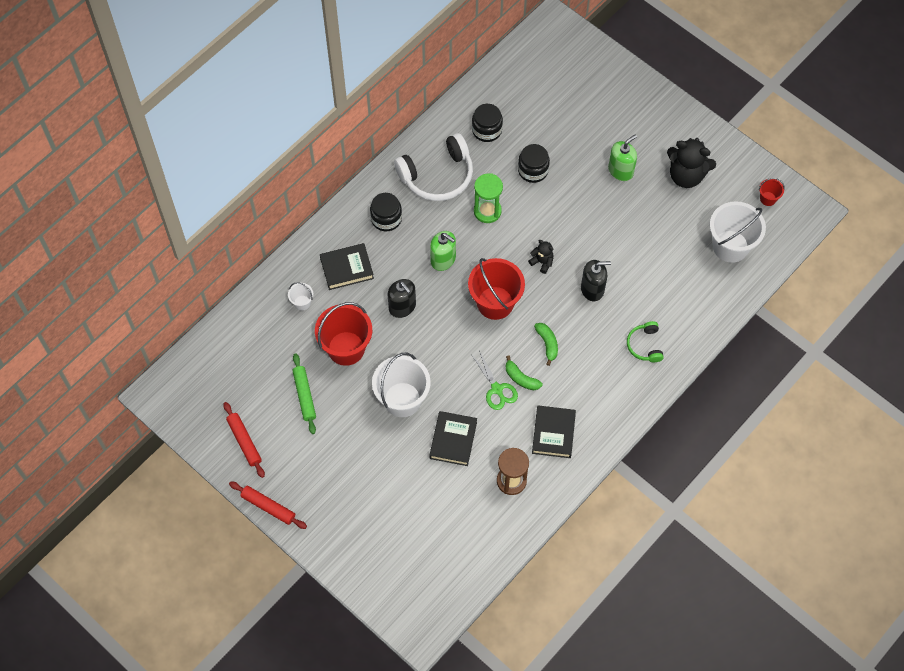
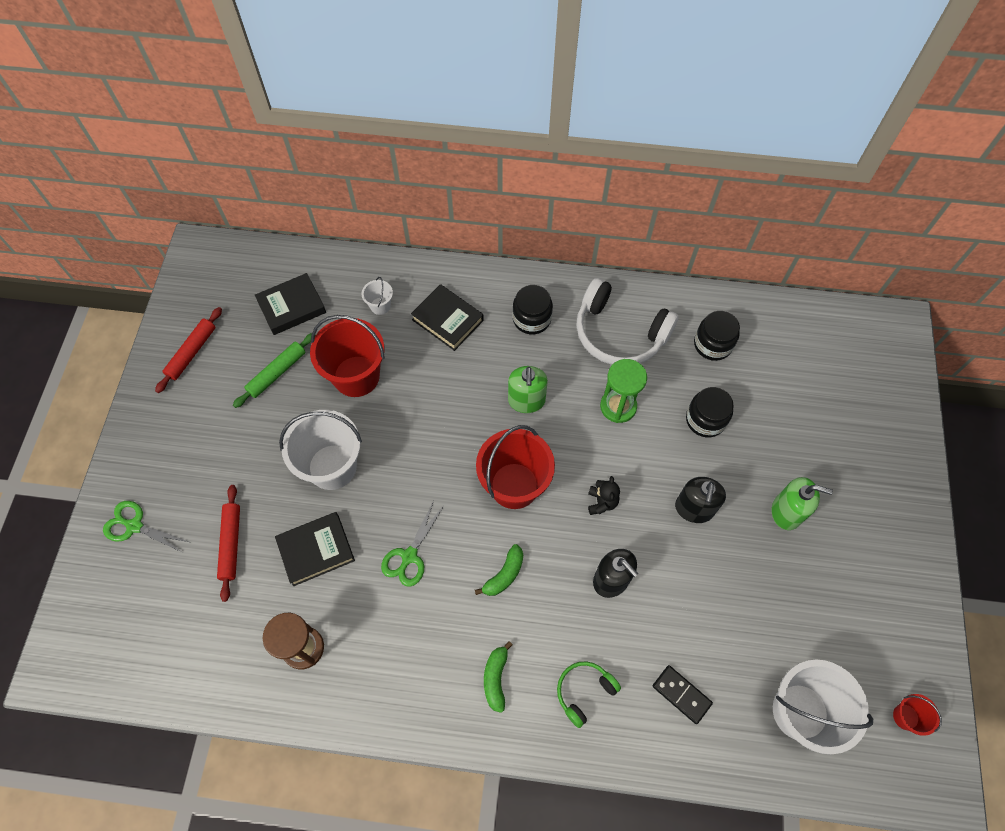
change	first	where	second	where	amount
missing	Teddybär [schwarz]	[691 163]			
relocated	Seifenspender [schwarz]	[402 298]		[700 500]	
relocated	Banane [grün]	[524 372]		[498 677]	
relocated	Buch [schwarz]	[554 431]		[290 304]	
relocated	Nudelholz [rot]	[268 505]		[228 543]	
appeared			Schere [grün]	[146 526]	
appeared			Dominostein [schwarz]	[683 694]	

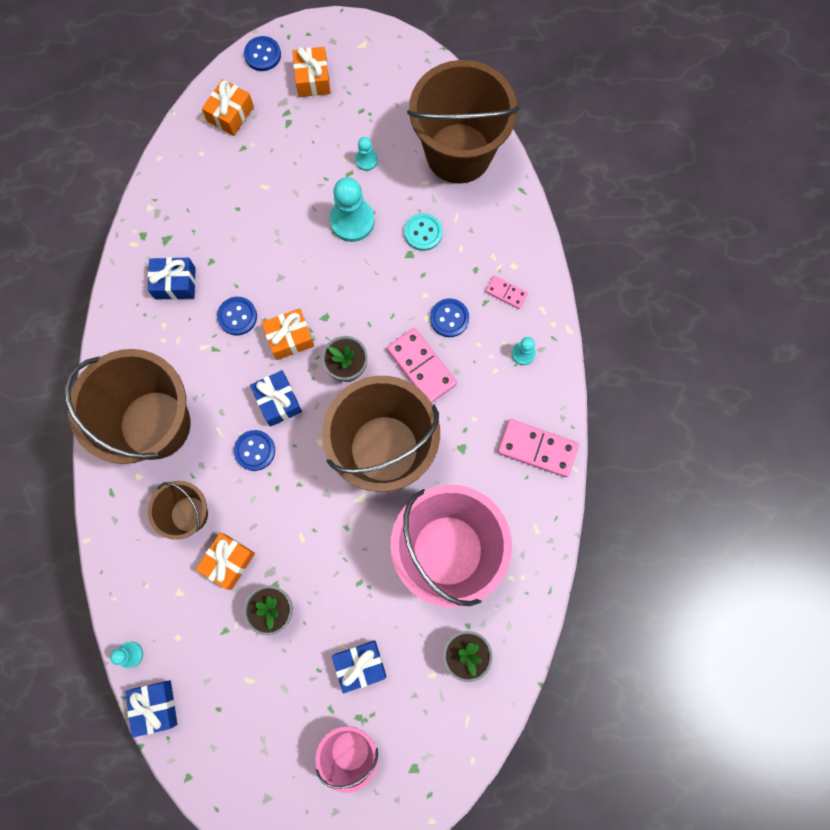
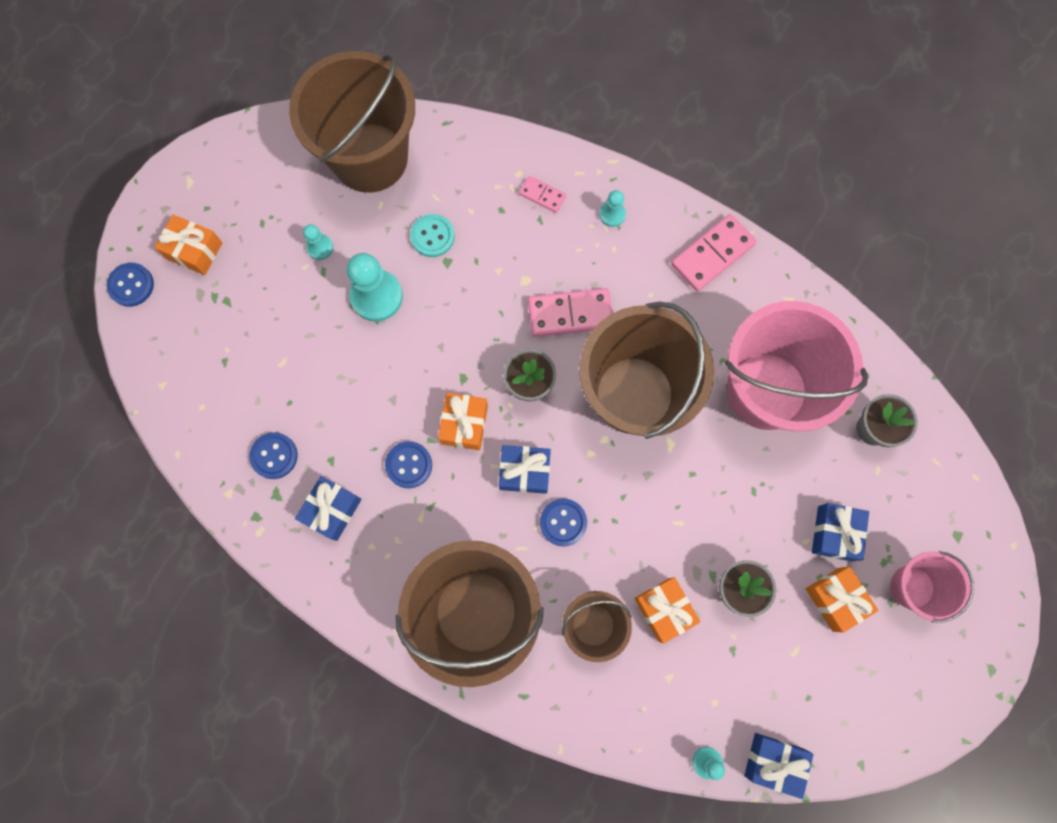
change	first	where	second	where	amount
relocated	Geschenk [orange]	[228 107]		[842 600]	
spun	Dominostein [rosa]	[507 292]		[542 194]	60 degrees clockwise
relocated	Knopf [blau]	[449 317]		[273 455]	

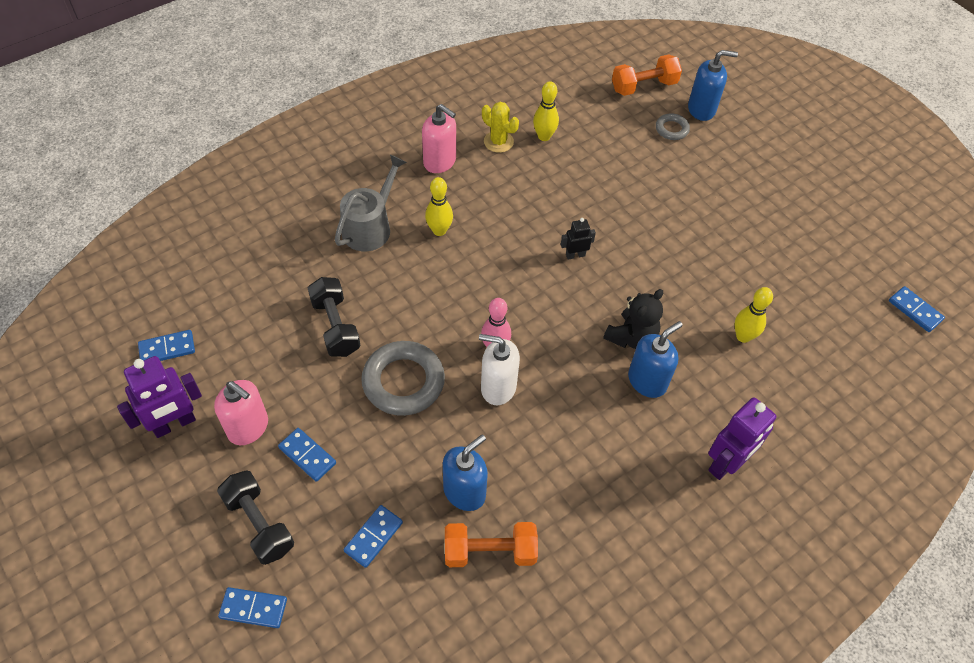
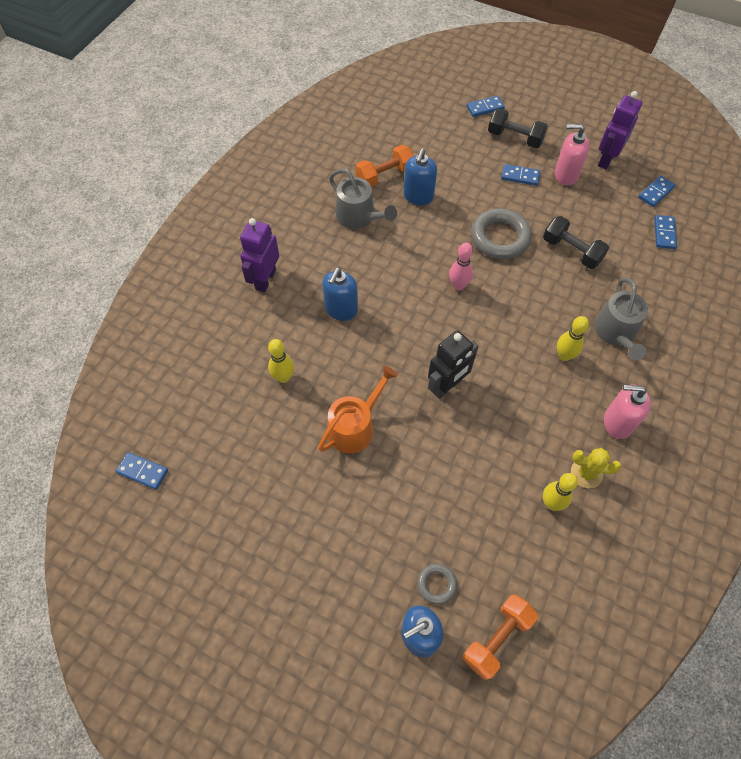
change	first	where	second	where	amount
size	Roboter [schwarz]	[578 239]		[453 364]	x1.87
missing	Teddybär [schwarz]	[633 319]			
missing	Seifenspender [weiß]	[499 369]			
relocated	Dominostein [blau]	[373 536]		[665 232]	
appeared			Gießkanne [grau]	[363 198]	
appeared			Gießkanne [orange]	[358 410]	

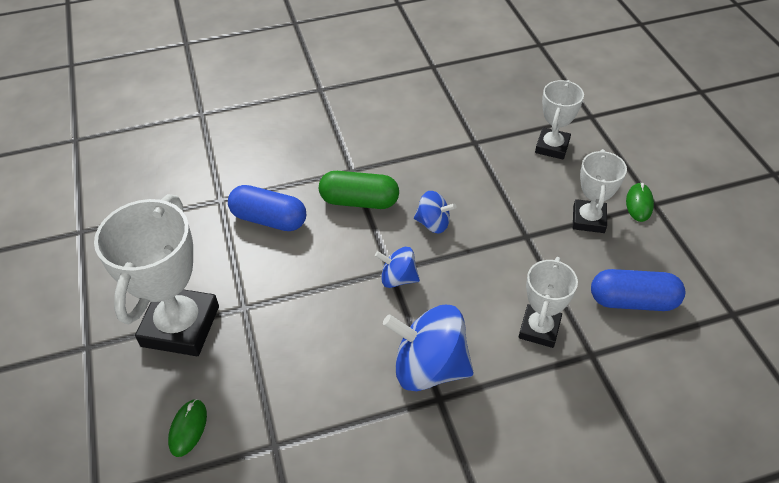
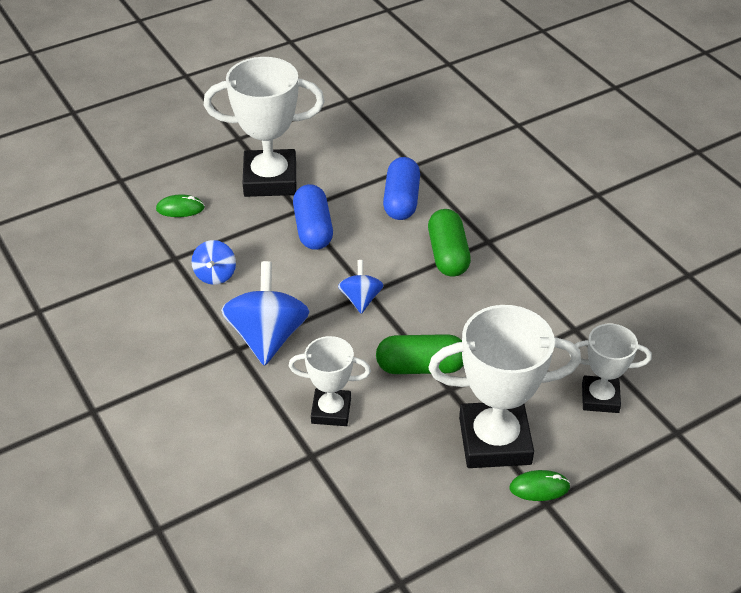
change	first	where	second	where	amount
size	Pokal [weiß]	[600 191]		[504 386]	x1.75
relocated	Kreisel [blau]	[435 212]		[213 262]	
relocated	Kapsel [blau]	[638 290]		[313 217]	
appeared			Kapsel [grün]	[420 354]	

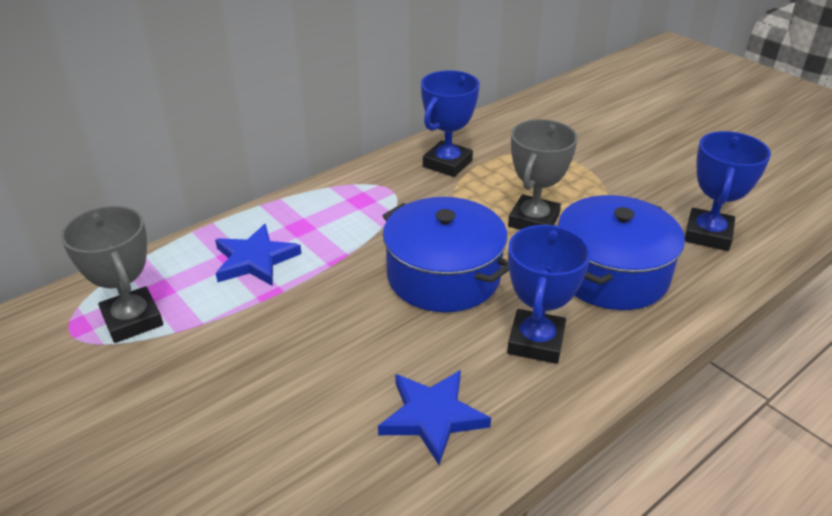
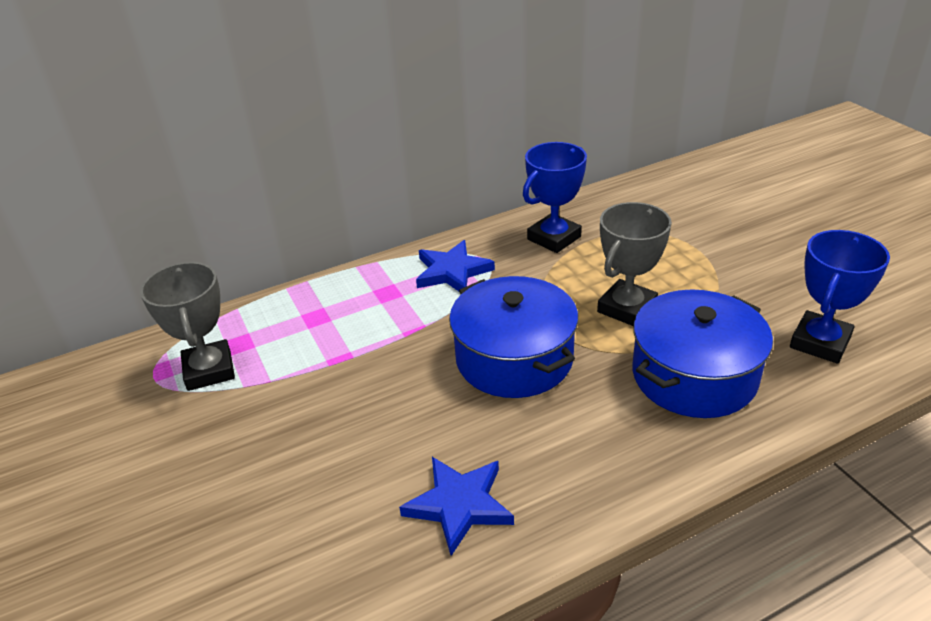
change	first	where	second	where	amount
relocated	Stern [blau]	[258 255]		[455 265]	
missing	Pokal [blau]	[549 294]			

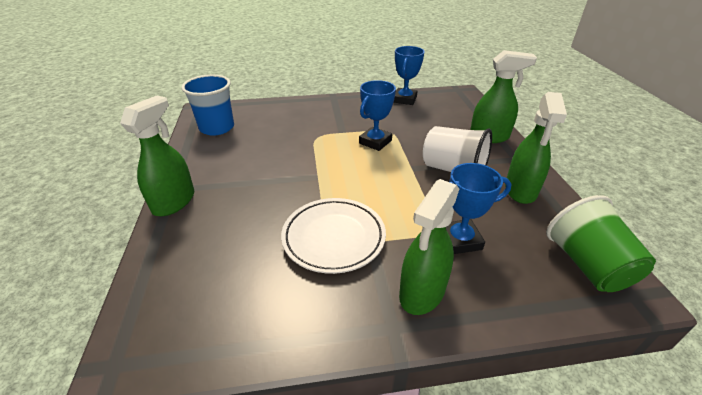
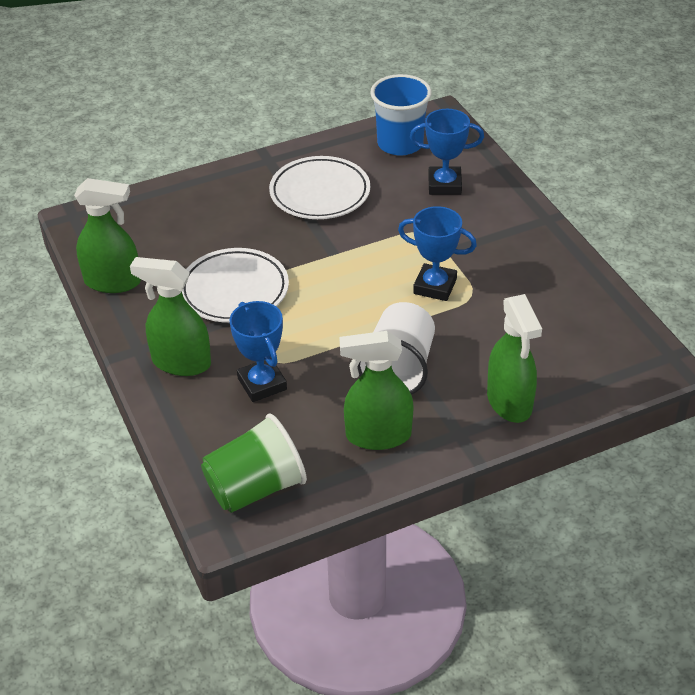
change	first	where	second	where	amount
relocated	Pokal [blau]	[409 75]		[447 152]	
relocated	Sprühflasche [grün]	[157 156]		[107 235]	
appeared			Teller [weiß]	[319 187]	

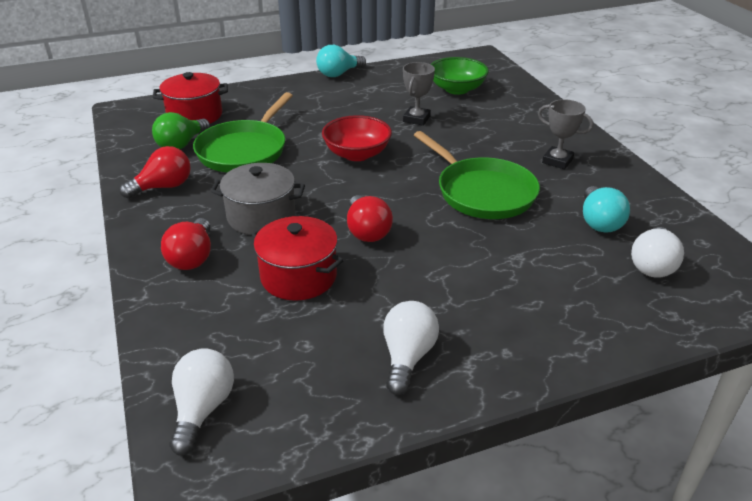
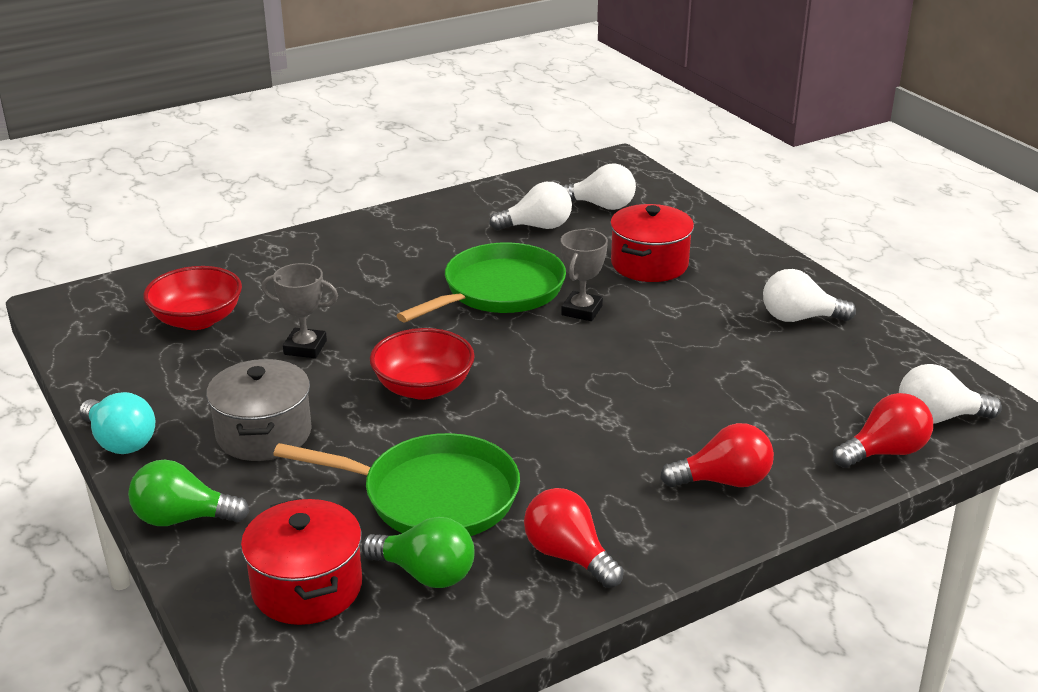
change	first	where	second	where	amount
colour	Schüssel [grün]	[460 76]	Schüssel [rot]	[192 298]	
relocated	Pokal [grau]	[565 134]		[584 275]	
relocated	Kochtopf [grau]	[257 199]		[259 410]	
colour	Glühbirne [türkis]	[606 209]	Glühbirne [weiß]	[530 206]	
relocated	Glühbirne [rot]	[370 218]		[883 430]	
relocated	Kochtopf [rot]	[297 258]		[652 243]	
appeared			Glühbirne [grün]	[188 493]	

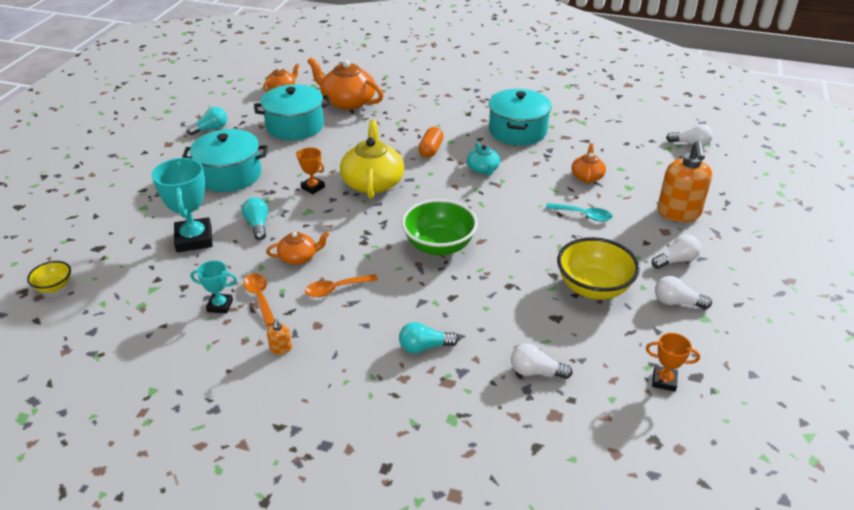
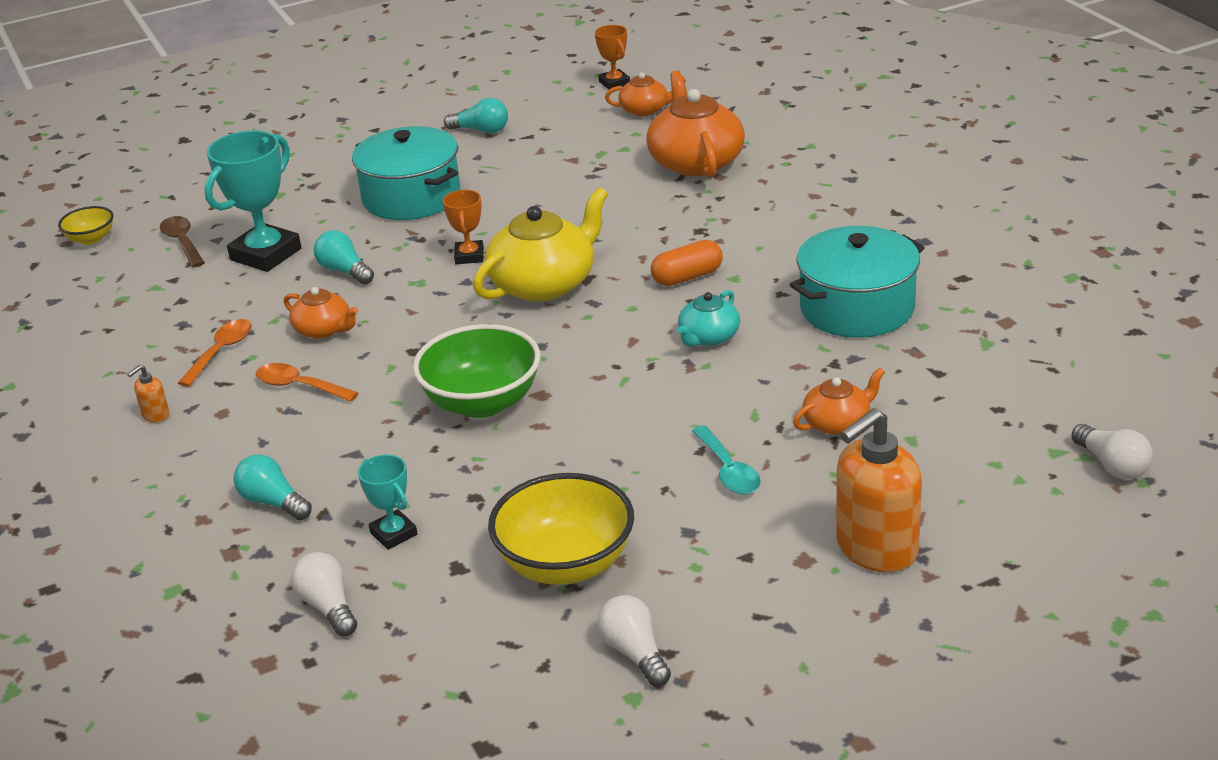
change	first	where	second	where	amount
missing	Kochtopf [türkis]	[292 112]			
spun	Glühbirne [türkis]	[255 218]		[344 257]	75 degrees counterclockwise
missing	Glühbirne [weiß]	[676 251]			
relocated	Pokal [türkis]	[213 287]		[387 502]	
relocated	Pokal [orange]	[673 362]		[612 57]	
appeared			Löffel [braun]	[182 241]	

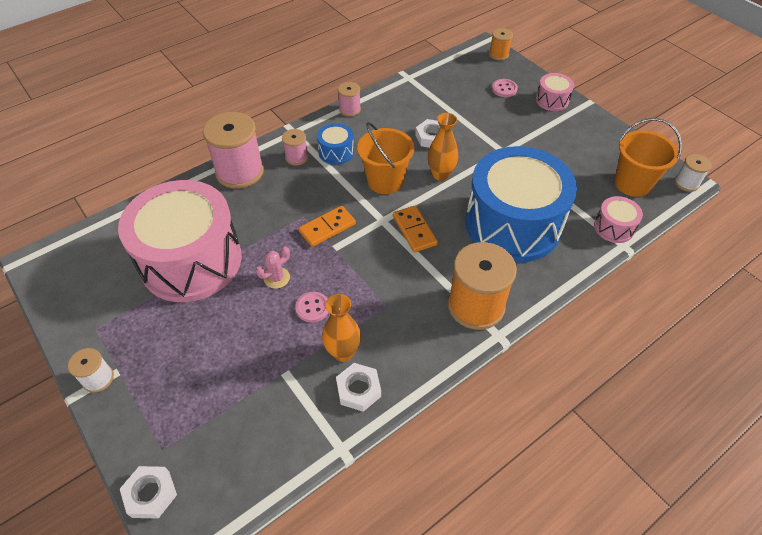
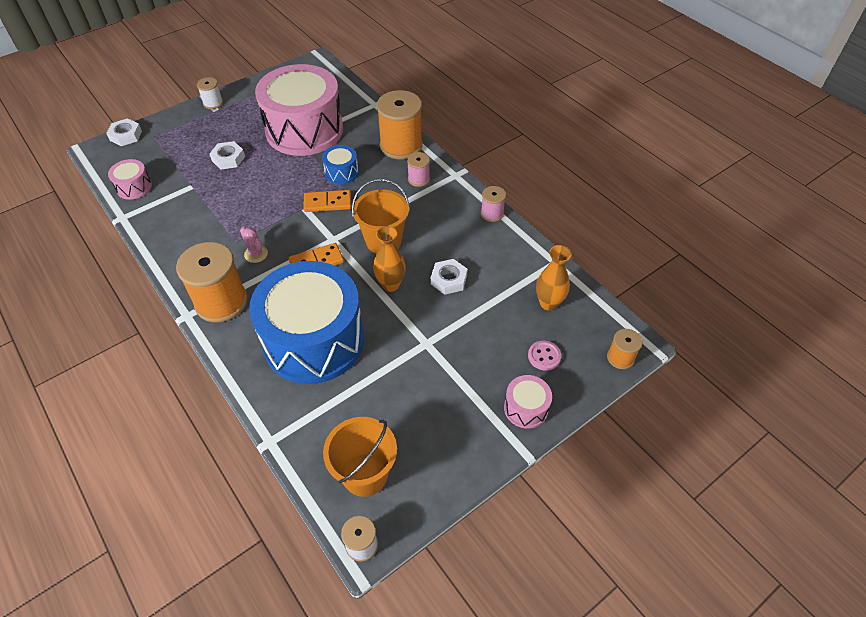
change	first	where	second	where	amount
colour	Garnrolle [rosa]	[233 150]	Garnrolle [orange]	[400 125]	
relocated	Trommel [blau]	[335 144]		[340 164]	
relocated	Trommel [rosa]	[618 219]		[130 179]	
spun	Dominostein [orange]	[327 226]		[327 201]	60 degrees counterclockwise
relocated	Kaktus [rosa]	[273 267]		[254 245]	
missing	Knopf [rosa]	[312 307]			
relocated	Vase [orange]	[341 328]		[554 278]	
relocated	Sechskantmutter [weiß]	[358 387]		[227 155]	

